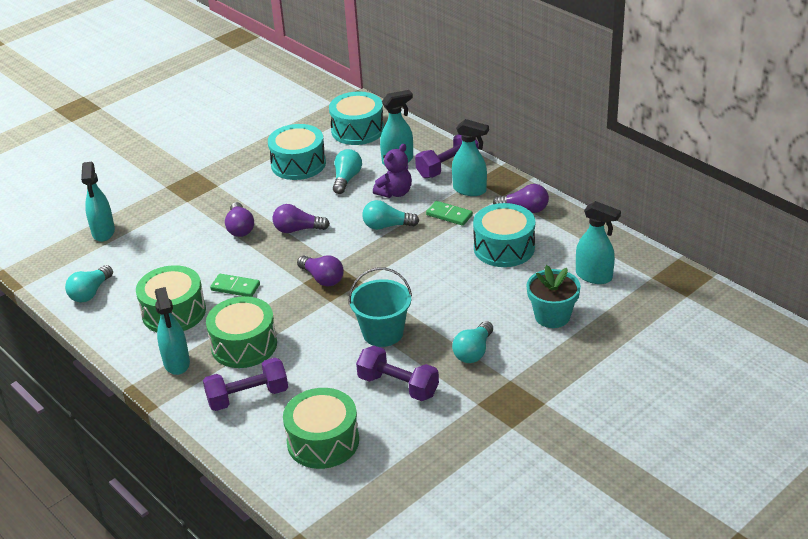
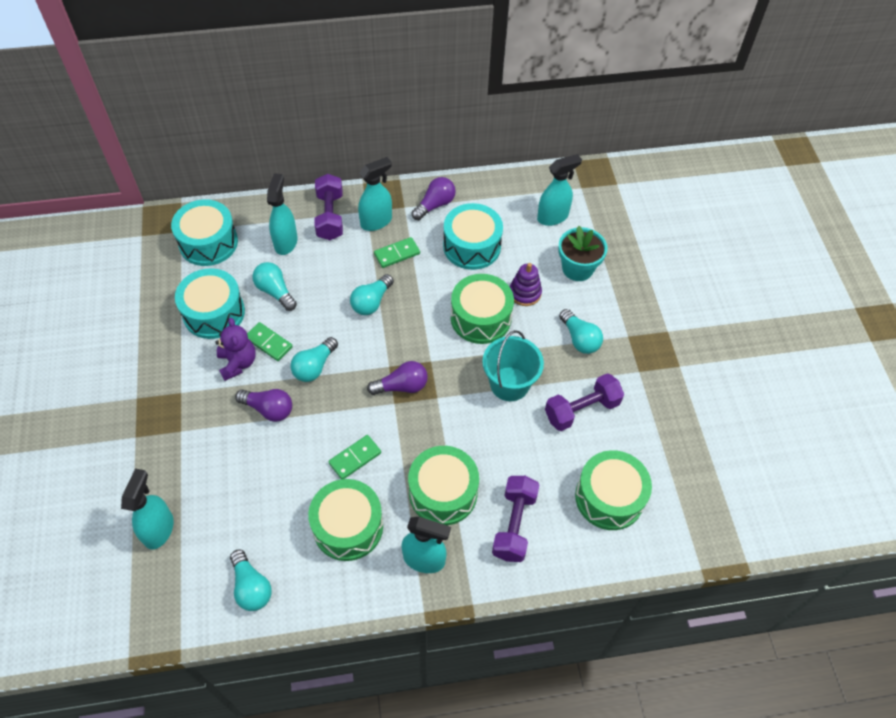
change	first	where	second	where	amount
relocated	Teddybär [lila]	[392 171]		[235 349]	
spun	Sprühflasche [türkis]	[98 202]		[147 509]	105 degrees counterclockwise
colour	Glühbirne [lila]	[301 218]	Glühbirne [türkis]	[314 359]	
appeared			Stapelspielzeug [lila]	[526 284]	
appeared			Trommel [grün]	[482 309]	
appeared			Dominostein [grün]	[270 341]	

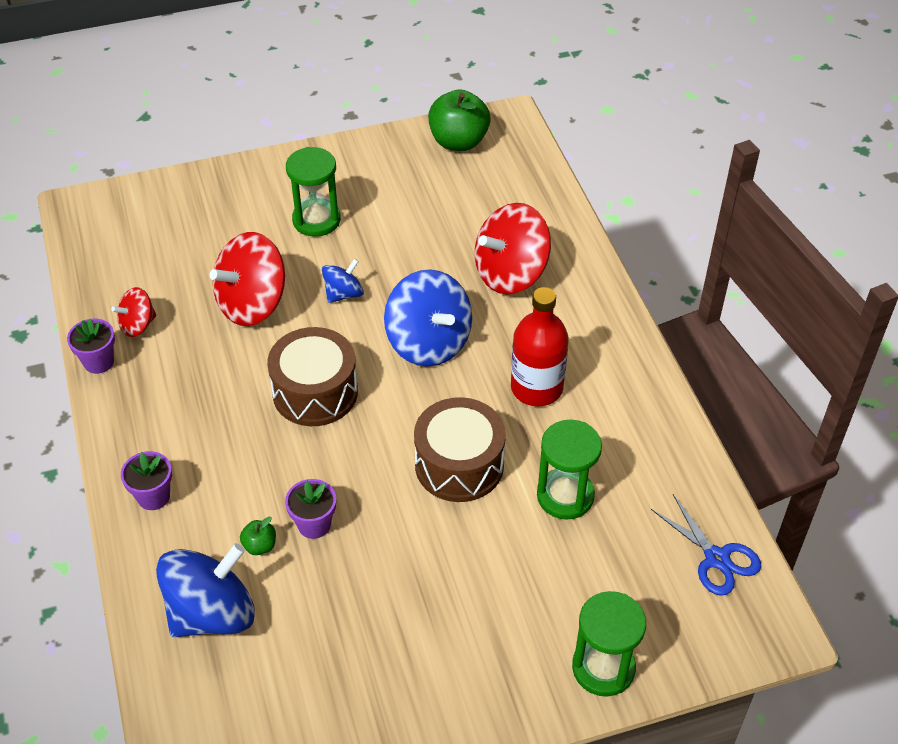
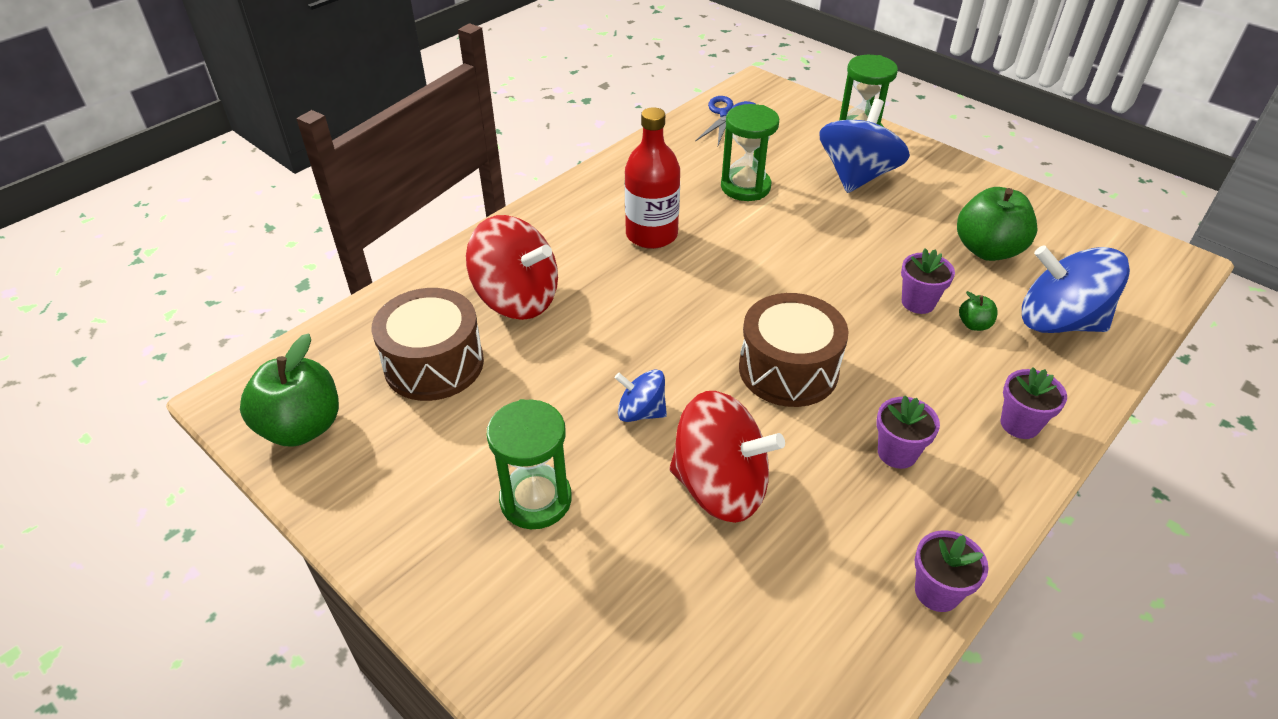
change	first	where	second	where	amount
relocated	Kreisel [blau]	[428 318]		[865 146]	
missing	Kreisel [rot]	[134 312]			
relocated	Trommel [braun]	[460 449]		[427 344]	
appeared			Apfel [grün]	[997 224]	
appeared			Blumentopf [lila]	[908 432]	

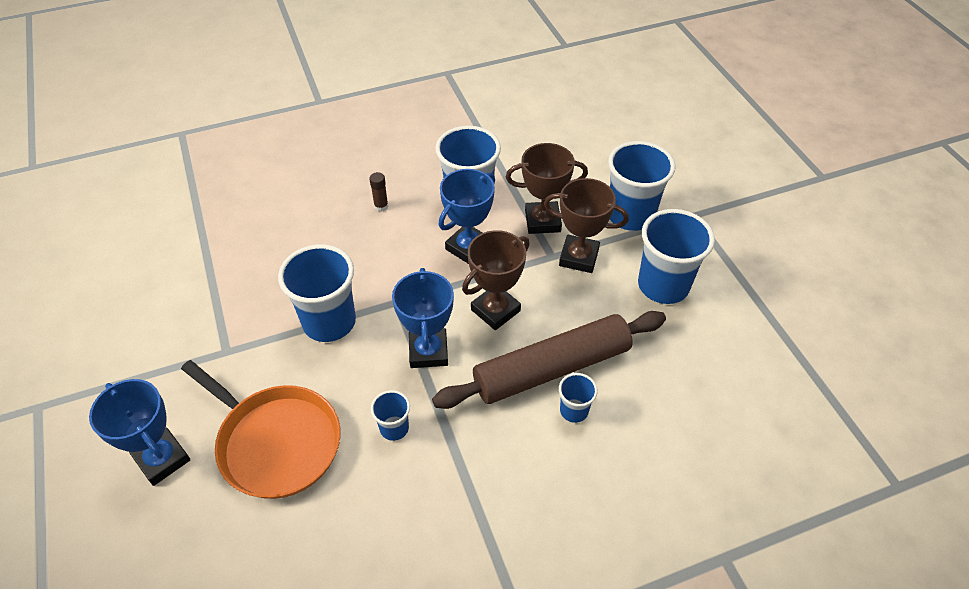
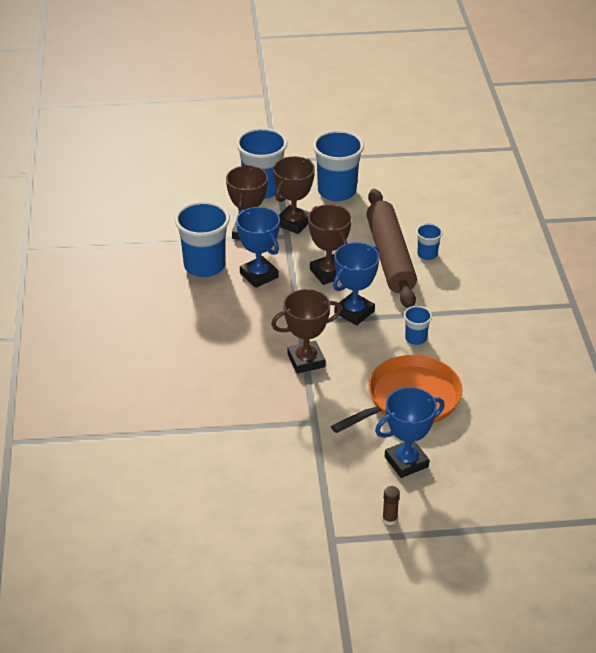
change	first	where	second	where	amount
relocated	Klebestift [braun]	[378 191]		[391 505]	
exchanged	Becher [blau]	[317 293]	Pokal [braun]	[306 331]	
spun	Pokal [blau]	[423 318]		[356 284]	60 degrees counterclockwise

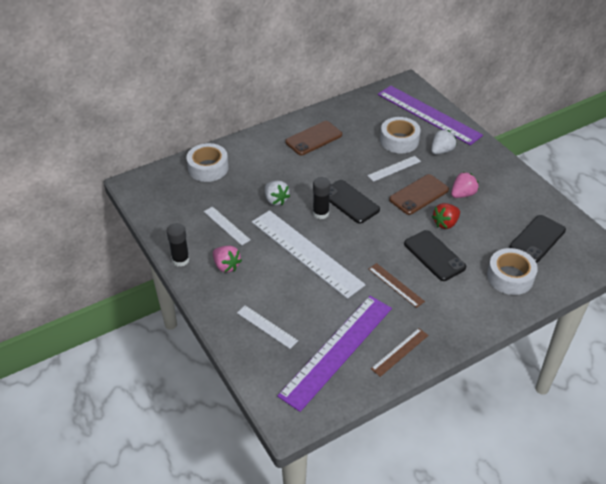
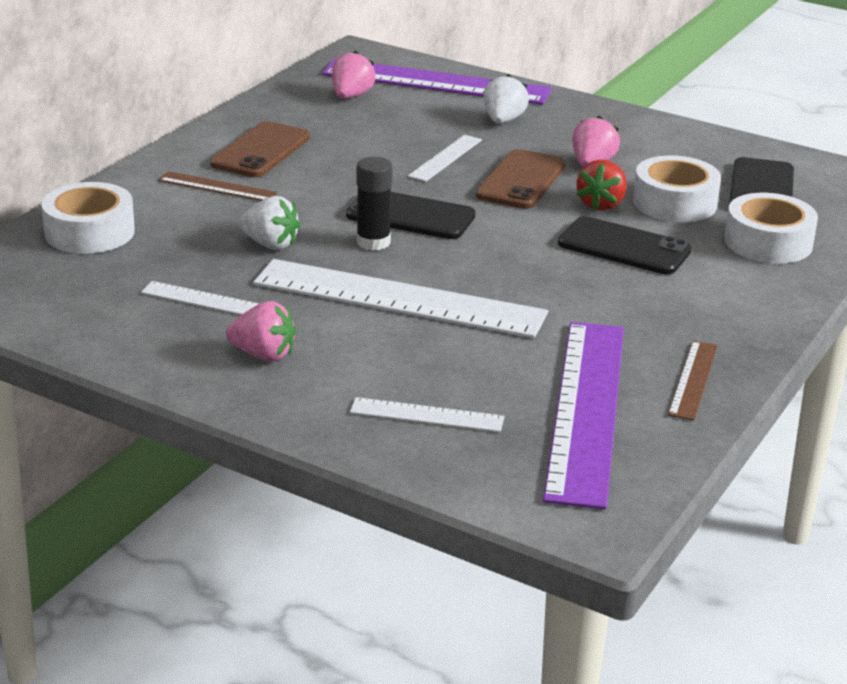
change	first	where	second	where	amount
relocated	Klebeband [weiß]	[400 135]		[677 188]	
missing	Klebestift [schwarz]	[178 245]			
relocated	Lineal [braun]	[396 285]		[217 186]	
appeared			Erdbeere [rosa]	[354 75]	

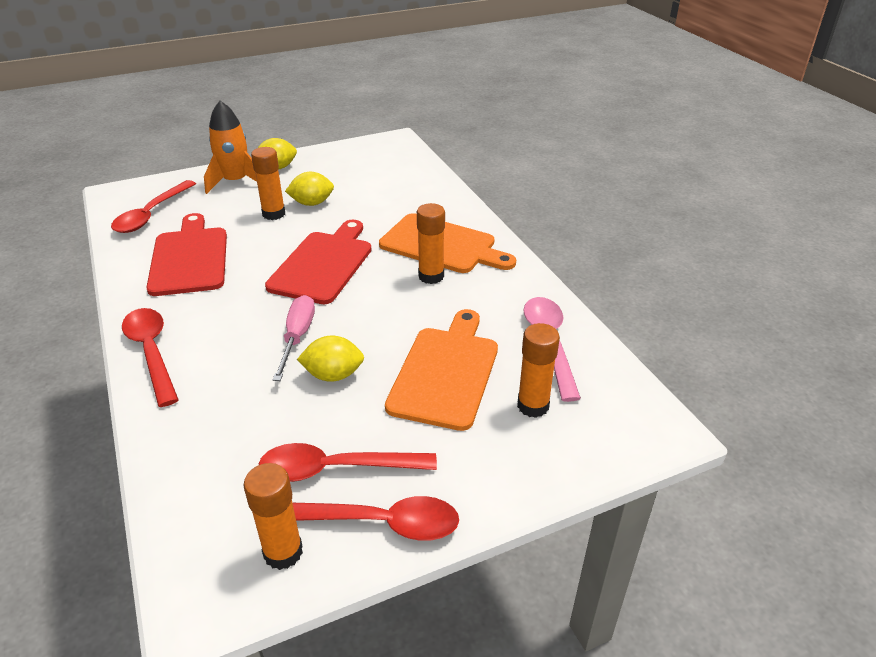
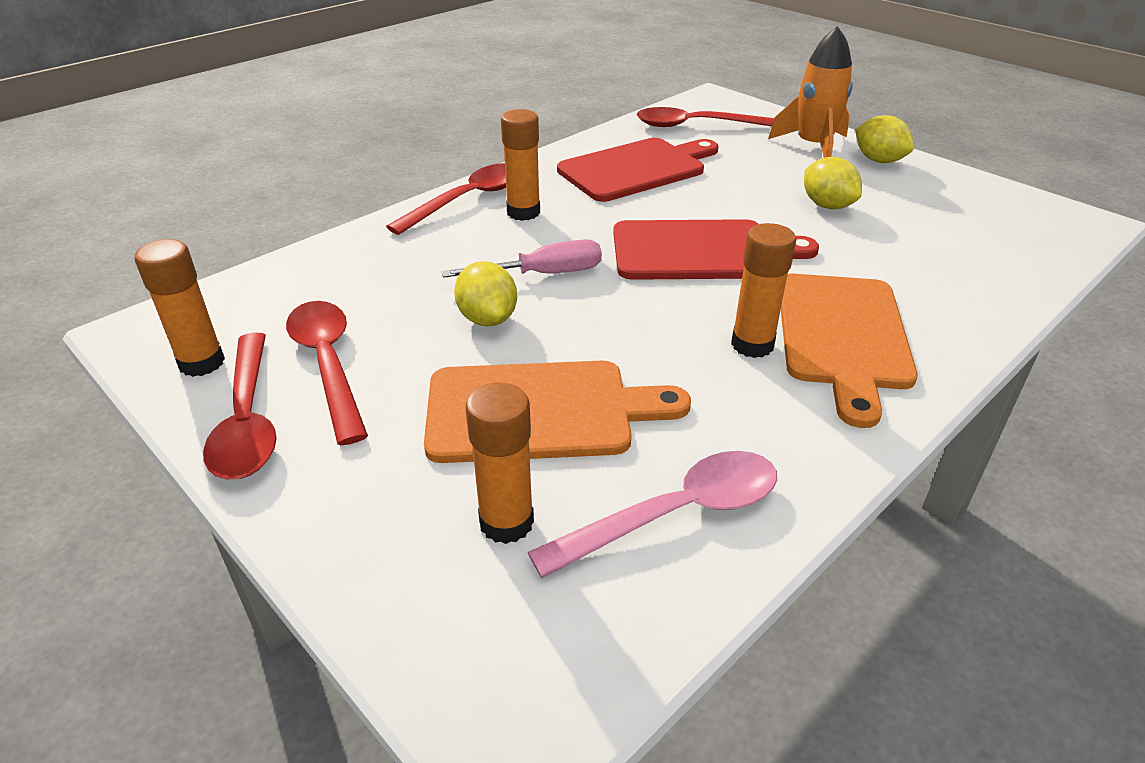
change	first	where	second	where	amount
relocated	Klebestift [orange]	[268 183]		[520 165]	

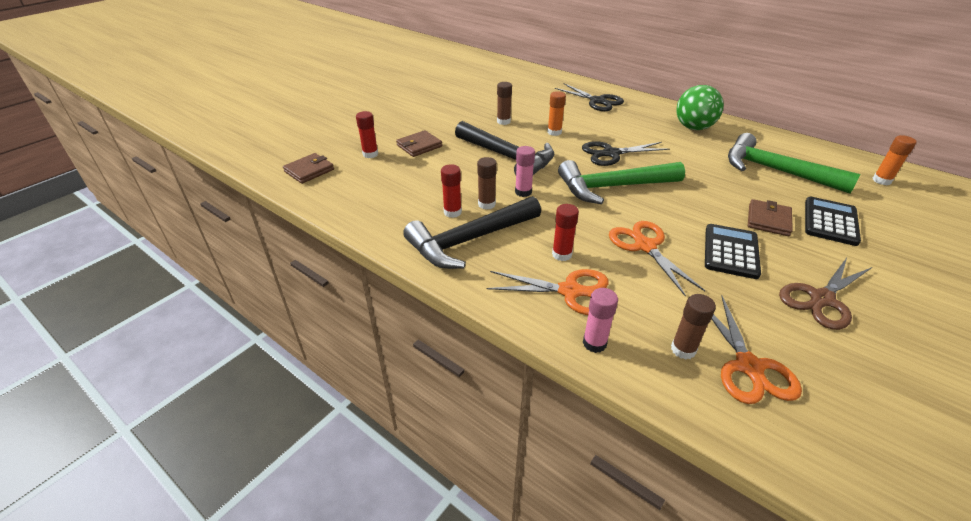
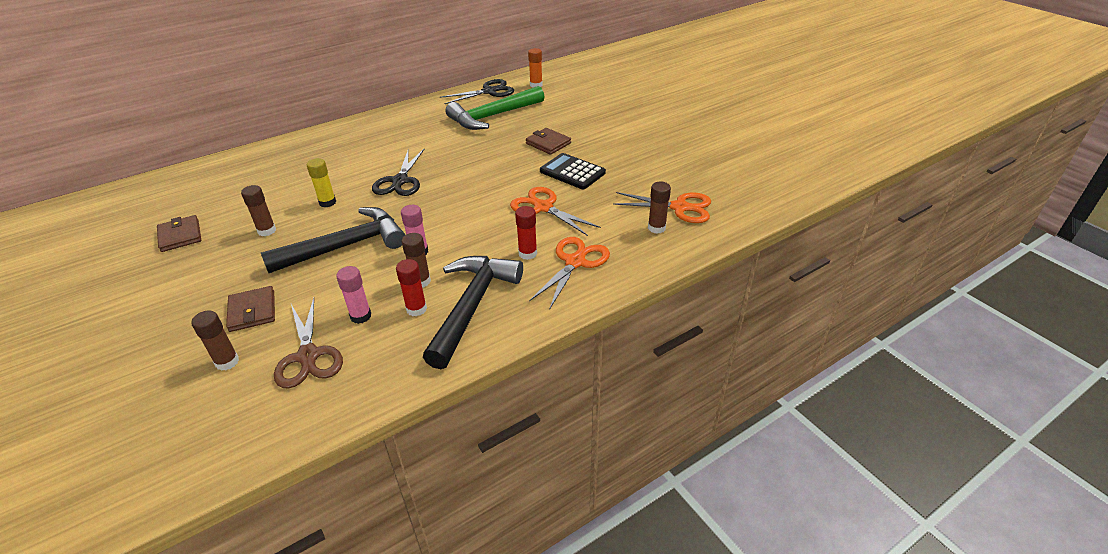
change	first	where	second	where	amount
relocated	Schere [schwarz]	[589 97]		[477 91]	
missing	Ball [grün]	[700 107]			
colour	Klebestift [orange]	[556 113]	Klebestift [gelb]	[321 182]	
colour	Klebestift [rot]	[367 134]	Klebestift [braun]	[215 341]	
relocated	Geldbörse [braun]	[308 168]		[179 233]	
missing	Hammer [grün]	[621 182]			
spun	Hammer [schwarz]	[472 232]		[473 312]	150 degrees counterclockwise
missing	Taschenrechner [schwarz]	[833 221]			
spun	Schere [orange]	[657 259]		[555 211]	45 degrees clockwise
relocated	Schere [braun]	[825 294]		[308 343]	
relocated	Klebestift [rosa]	[600 320]		[353 295]	

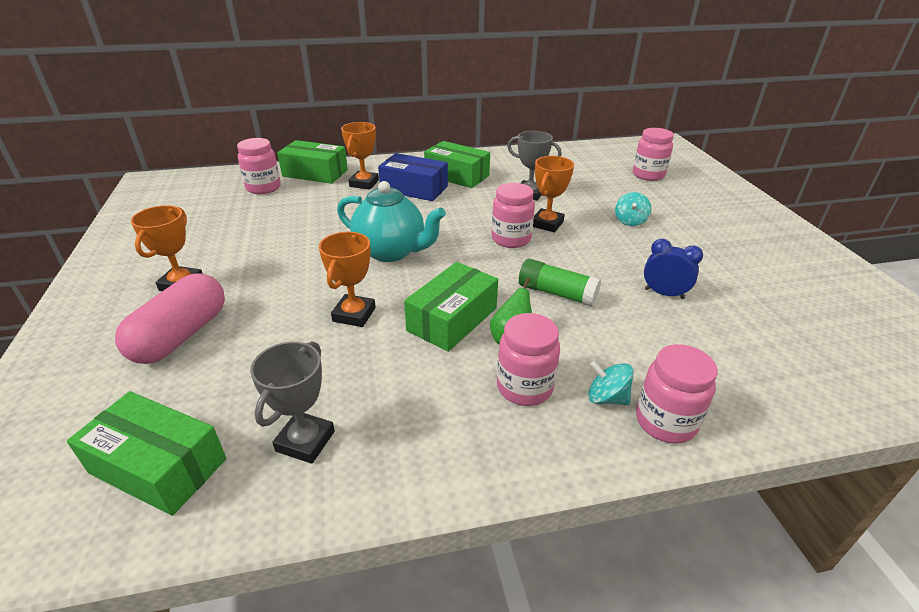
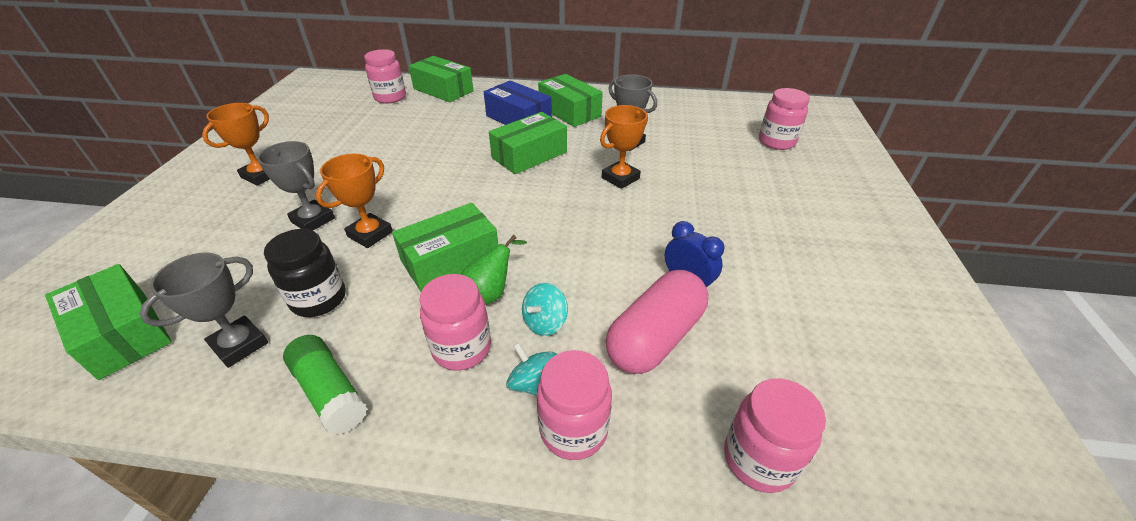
change	first	where	second	where	amount
missing	Pokal [orange]	[360 156]			
missing	Teekanne [türkis]	[391 221]			
relocated	Einmachglas [rosa]	[513 215]		[775 435]	
relocated	Kreisel [türkis]	[633 209]		[545 309]	
relocated	Klebestift [grün]	[560 283]		[325 385]	
relocated	Kapsel [rosa]	[170 318]		[656 322]	
appeared			Schachtel [grün]	[528 143]	
appeared			Pokal [grau]	[296 186]	
appeared			Einmachglas [schwarz]	[305 273]	

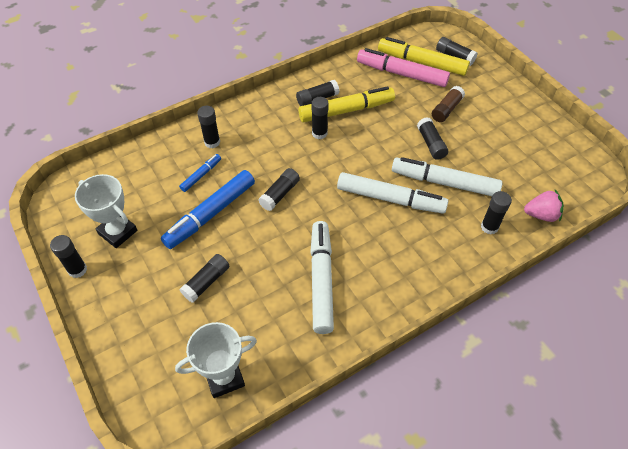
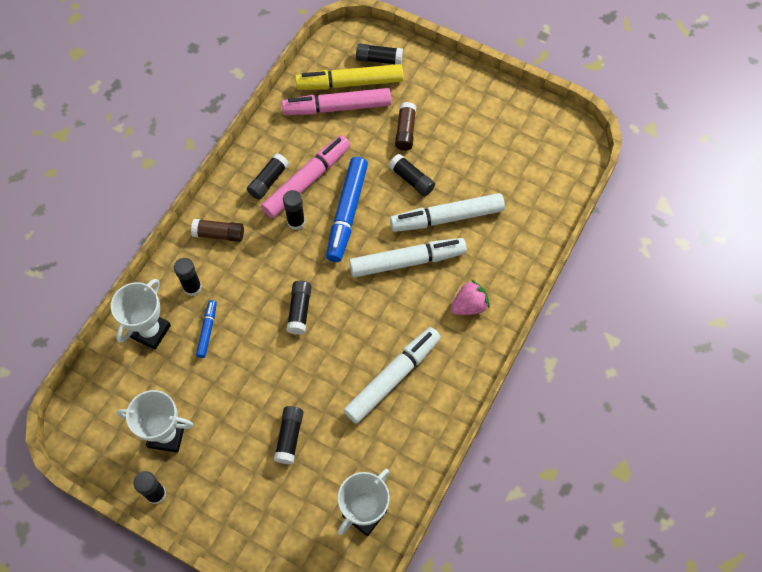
change	first	where	second	where	amount
colour	Filzstift [gelb]	[346 104]	Filzstift [rosa]	[305 176]	
relocated	Filzstift [blau]	[208 209]		[347 209]	
relocated	Erdbeere [rosa]	[544 206]		[470 297]	
missing	Klebestift [schwarz]	[496 212]			
spun	Filzstift [weiß]	[322 277]		[392 375]	75 degrees clockwise
appeared			Klebestift [braun]	[217 230]	
appeared			Pokal [weiß]	[141 314]	

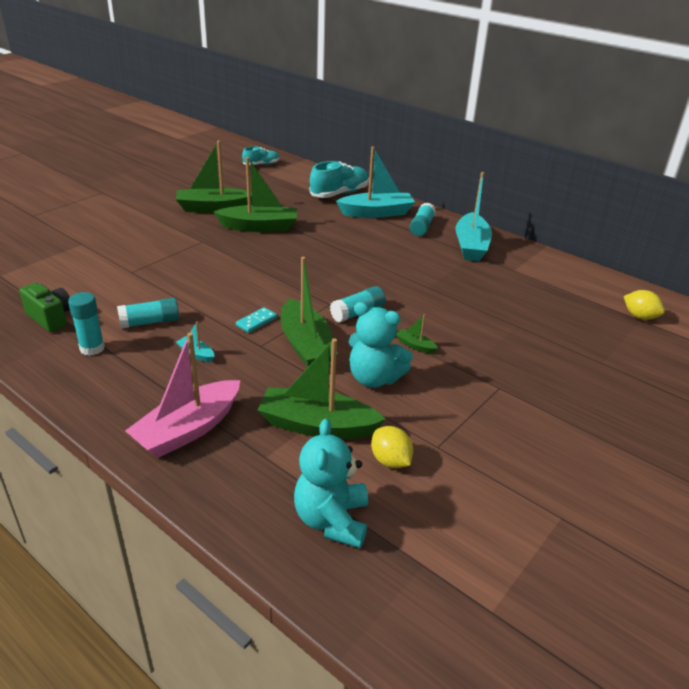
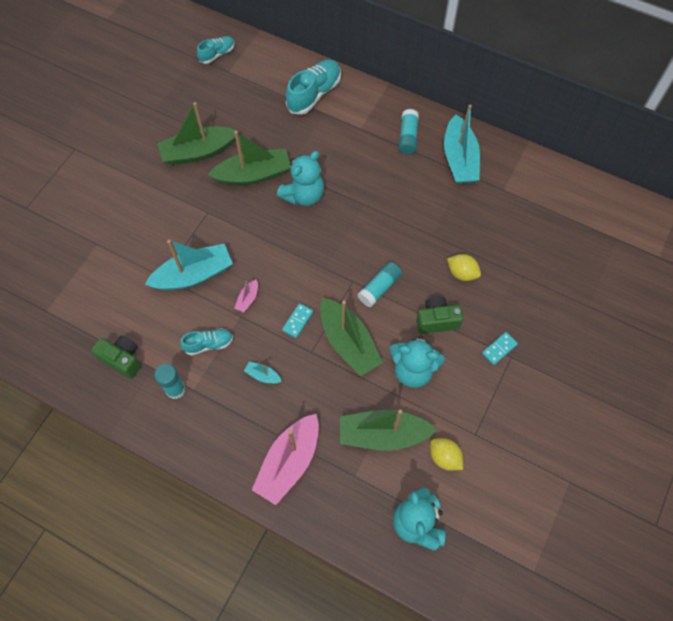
change	first	where	second	where	amount
relocated	Boot [türkis]	[375 182]		[189 265]	
relocated	Zitrone [gelb]	[644 305]		[464 267]	
exchanged	Klebestift [türkis]	[148 313]	Schuh [türkis]	[206 341]	
exchanged	Boot [grün]	[417 334]	Kamera [grün]	[440 315]	
appeared			Teddybär [türkis]	[300 178]	
appeared			Boot [rosa]	[246 296]	
appeared			Dominostein [türkis]	[500 348]	

